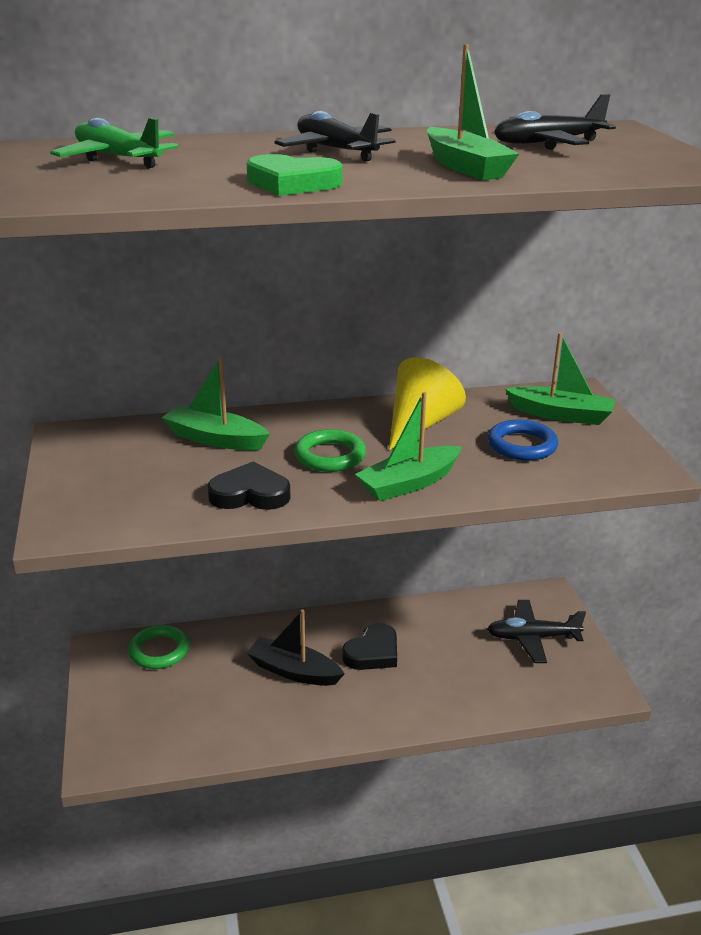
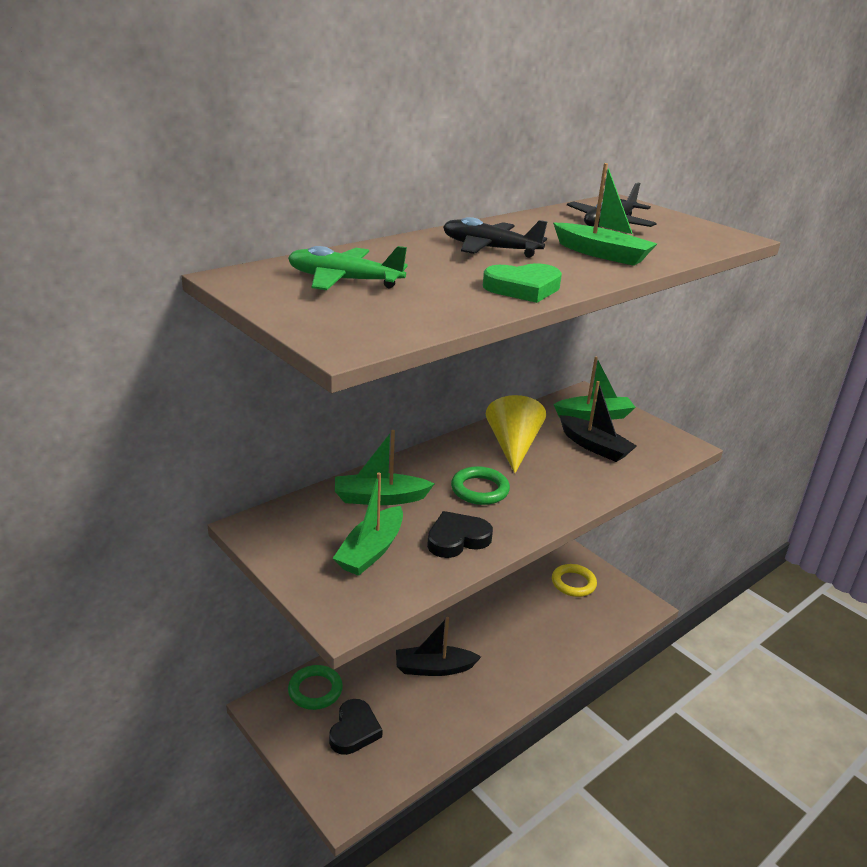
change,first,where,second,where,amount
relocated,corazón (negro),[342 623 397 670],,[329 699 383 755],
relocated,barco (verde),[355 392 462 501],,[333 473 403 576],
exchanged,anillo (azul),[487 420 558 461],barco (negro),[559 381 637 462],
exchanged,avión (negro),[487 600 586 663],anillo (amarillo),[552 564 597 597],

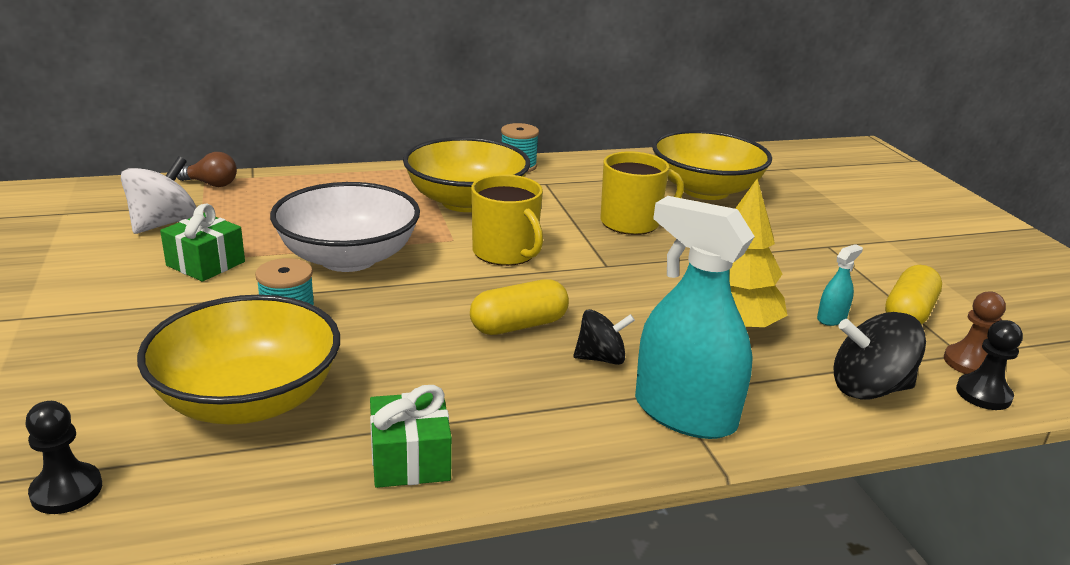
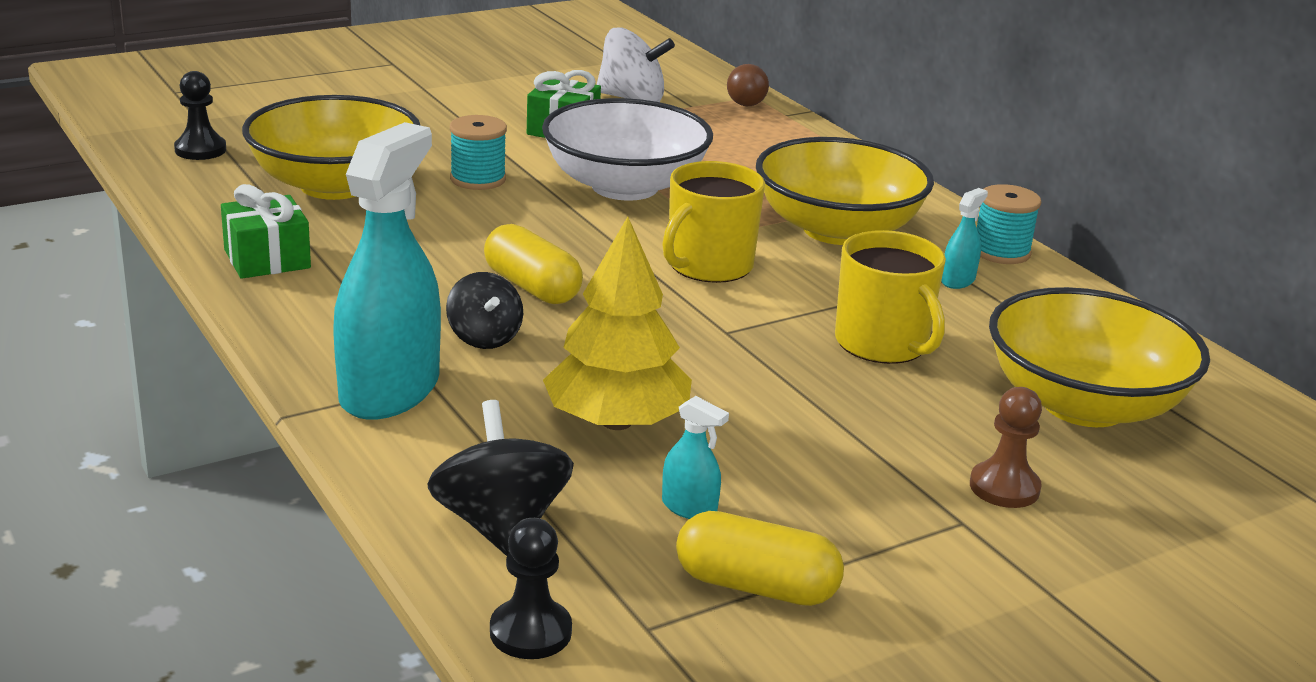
change,first,where,second,where,amount
appeared,,,pulverizador (turquesa),[941 188 988 289],
relocated,peón (marrón),[944 291 1006 374],,[970 387 1042 508],

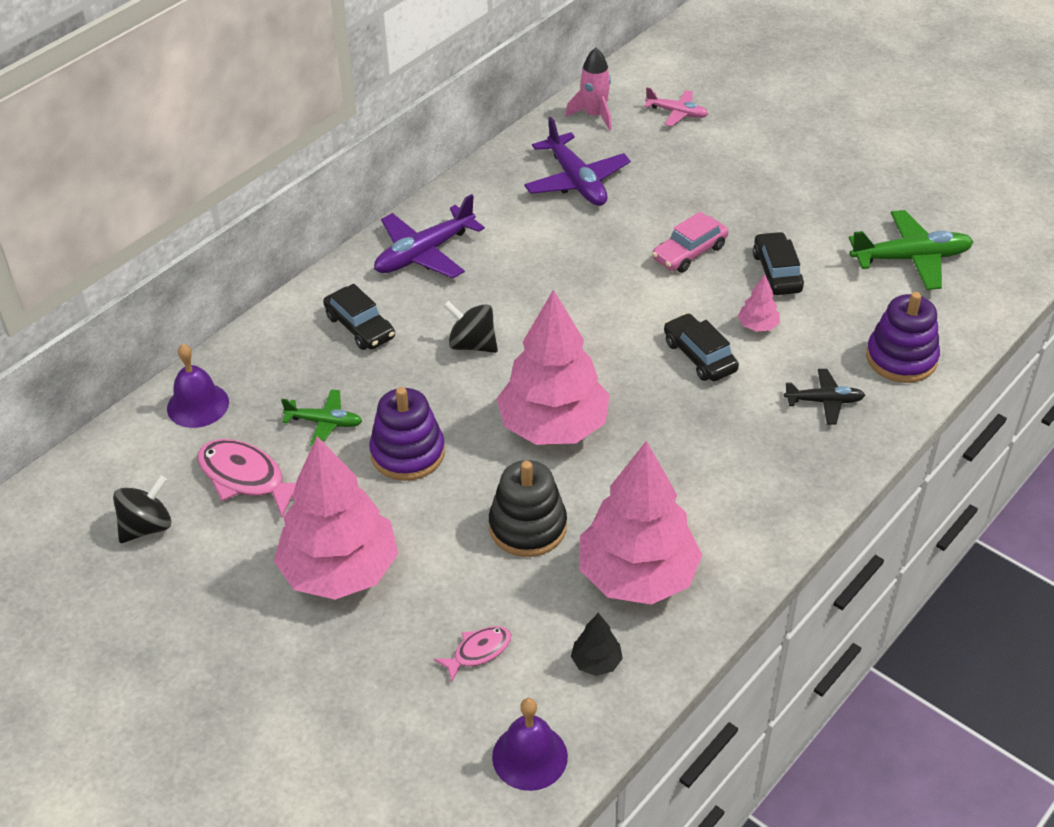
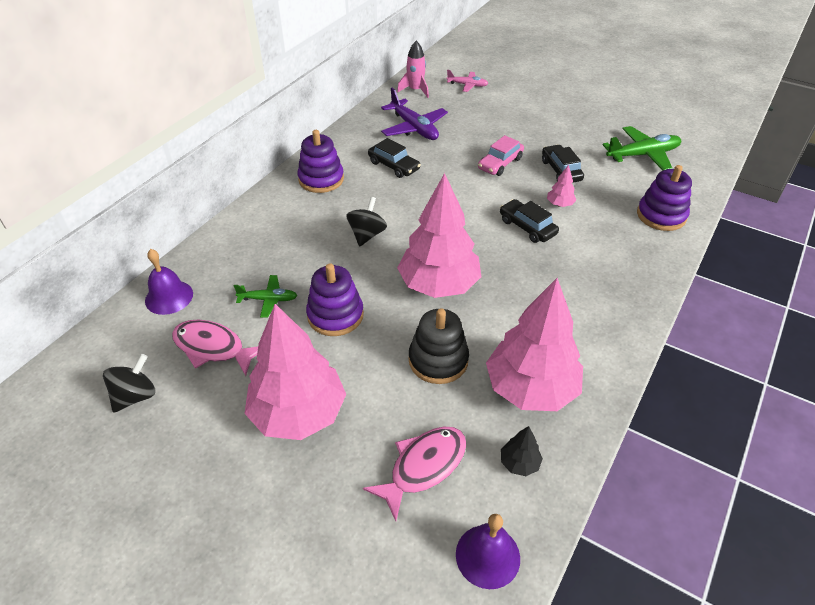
change,first,where,second,where,amount
missing,avión (negro),[784 369 865 424],,,
relocated,coche (negro),[323 284 395 350],,[368 138 421 178],
exchanged,avión (morado),[374 194 485 278],juguete apilable (morado),[297 130 344 193],
spun,peonza (negro),[443 301 498 353],,[347 197 387 246],90 degrees clockwise
size,pez (rosa),[434 626 511 682],,[363 427 466 521],x1.74

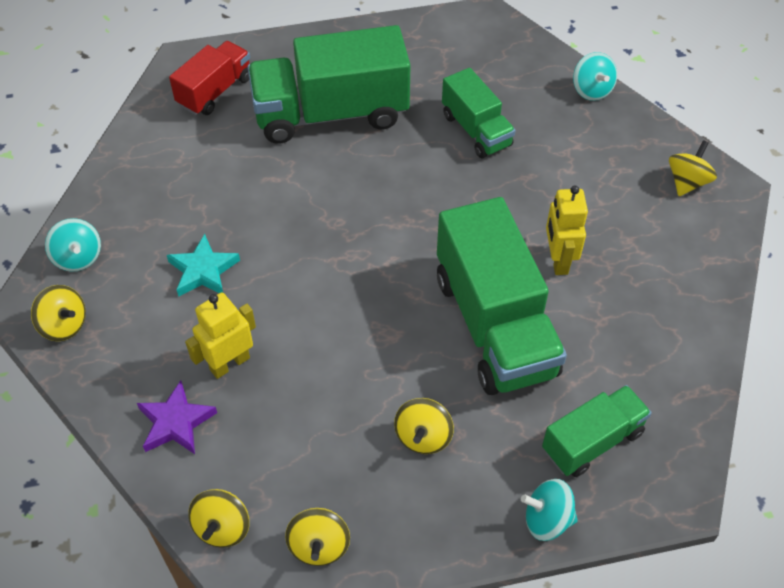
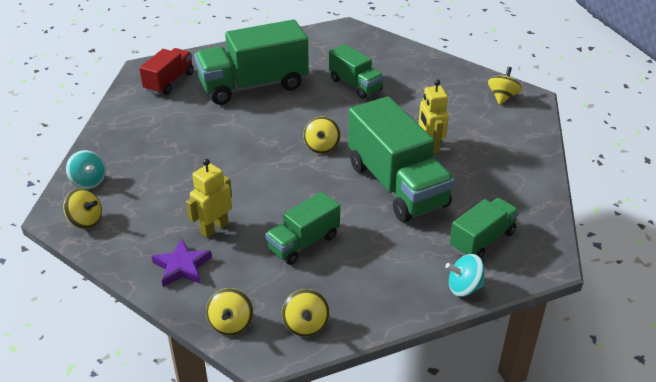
change,first,where,second,where,amount
missing,estrella (turquesa),[167 234 240 297],,,
missing,peonza (turquesa),[573 52 617 101],,,
appeared,,,camión (verde),[265 192 340 265],
relocated,peonza (amarillo),[394 398 454 454],,[303 116 341 154],

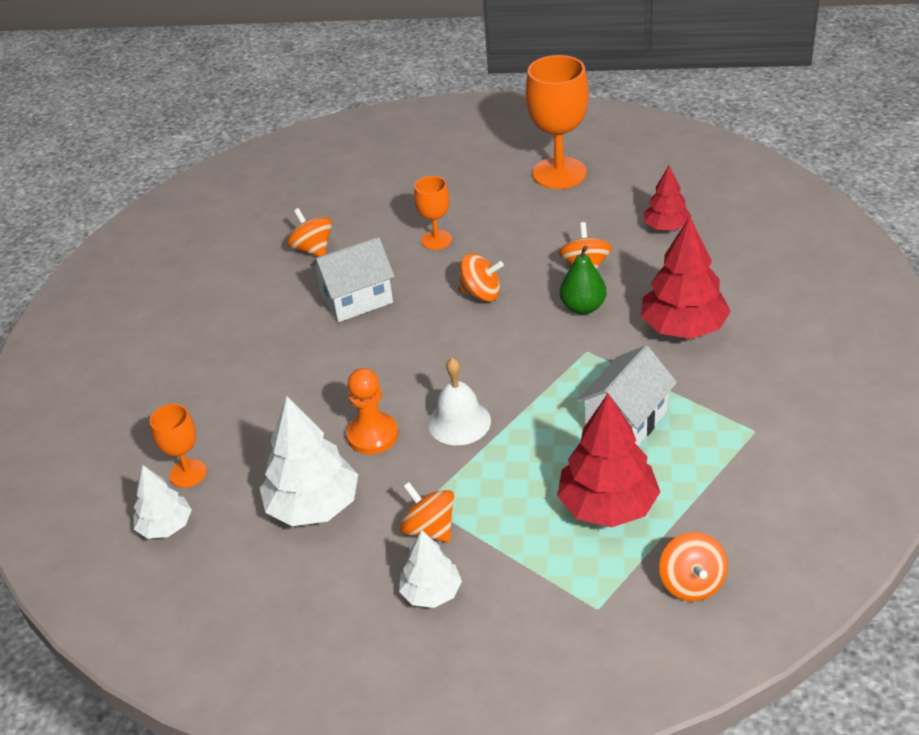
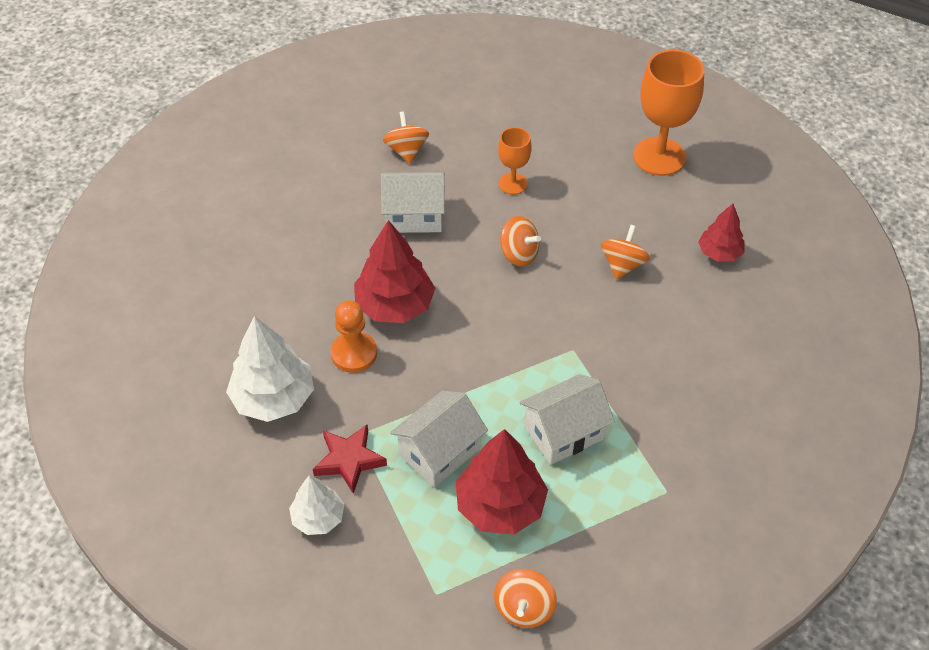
change,first,where,second,where,amount
missing,árbol (blanco),[134 465 192 539],,,
missing,copa (naranja),[150 404 207 488],,,
missing,campana (blanco),[428 358 491 445],,,
missing,pera (verde),[560 246 606 314],,,
appeared,,,casa (blanco),[390 391 488 487],
relocated,árbol (rojo),[641 217 731 339],,[354 220 435 323],
exchanged,peonza (naranja),[400 482 454 542],estrella (rojo),[313 424 387 494],

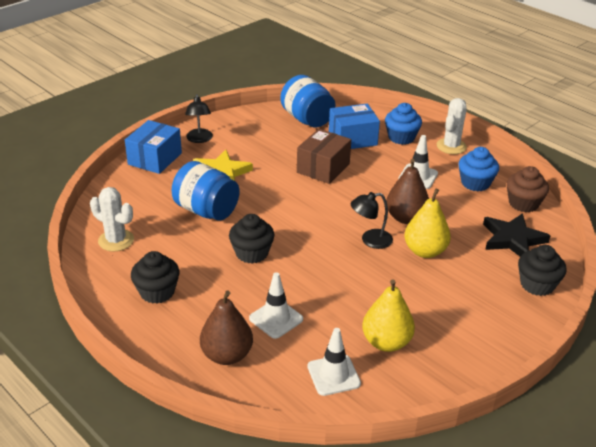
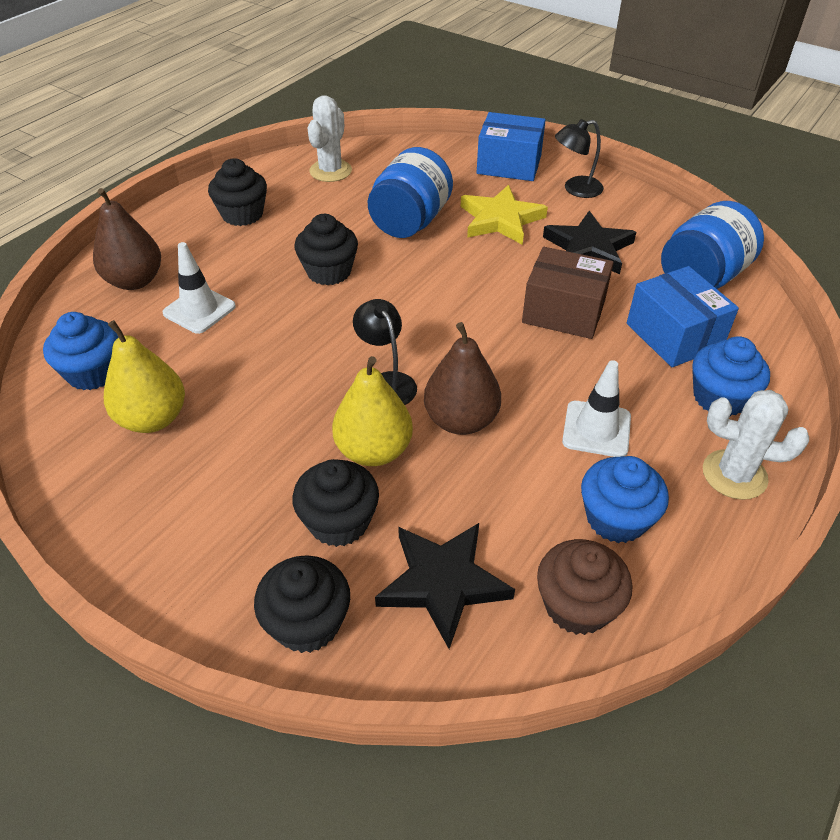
change,first,where,second,where,amount
appeared,,,magdalena (negro),[292 459 379 547],
appeared,,,estrella (negro),[543 211 636 274],
exchanged,cono de tráfico (blanco),[307 328 361 396],magdalena (azul),[43 312 119 390],

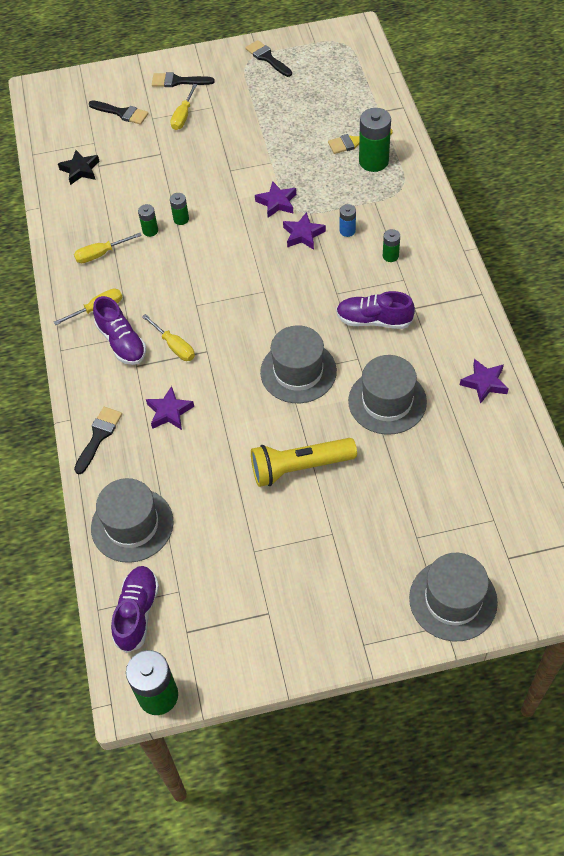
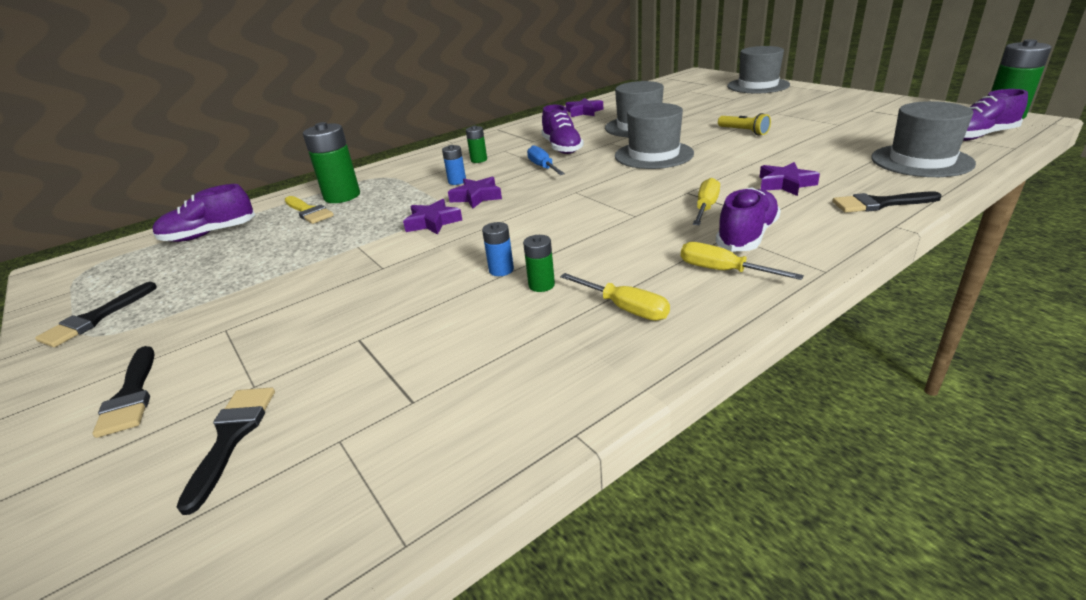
change,first,where,second,where,amount
missing,estrella (negro),[58 150 100 185],,,
missing,destornillador (amarillo),[170 84 197 130],,,
appeared,,,zapato (morado),[153 184 255 242],
appeared,,,destornillador (azul),[527 145 565 175],
colour,pila (verde),[170 193 189 225],pila (azul),[482 222 514 276],
size,lámpara de mano (amarillo),[251 438 357 487],,[718 113 771 136],x0.55

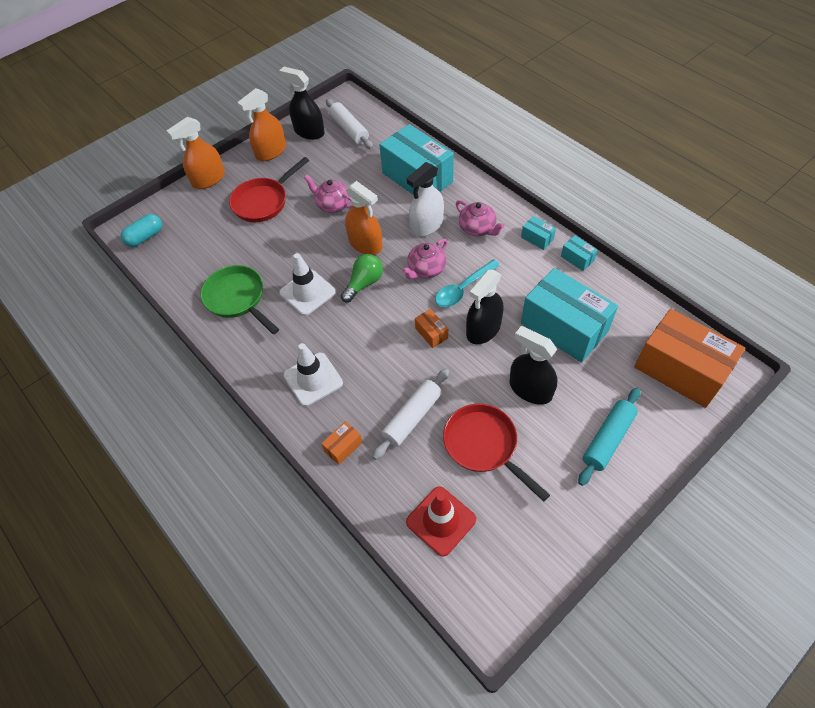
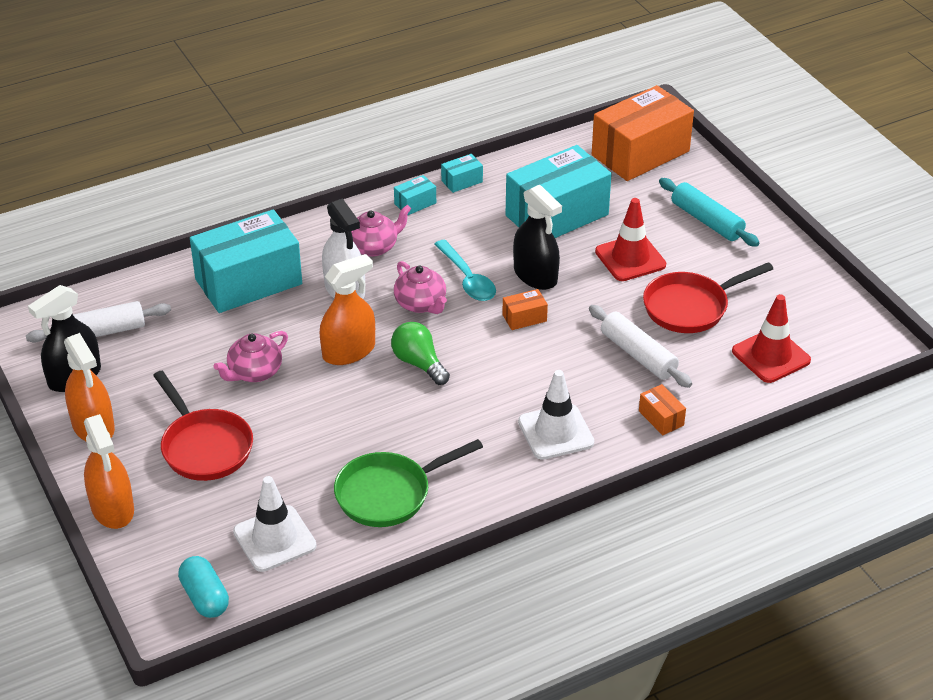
change,first,where,second,where,amount
relocated,cono de tráfico (blanco),[279 253 336 316],,[233 476 317 572],
exchanged,pulverizador (negro),[510 326 557 405],cono de tráfico (rojo),[595 198 666 281],

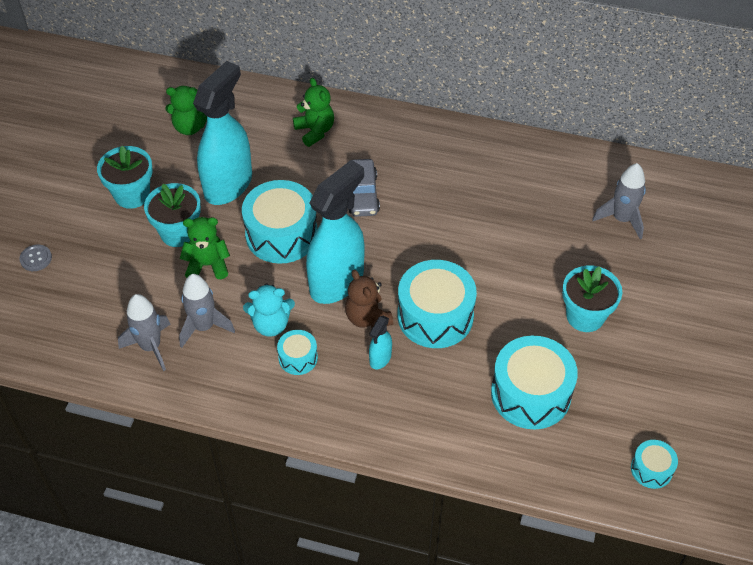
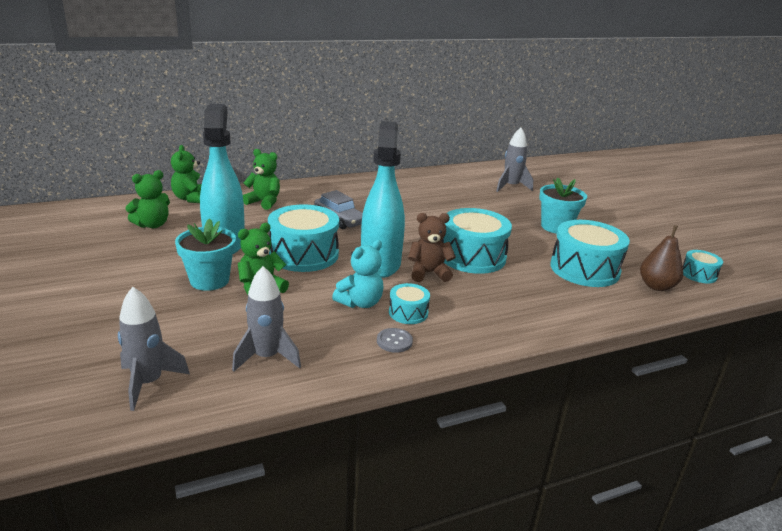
change,first,where,second,where,amount
missing,maceta (turquesa),[97 146 153 209],,,
missing,pulverizador (turquesa),[369 316 392 369],,,
appeared,,,osito (verde),[171 145 202 203],
appeared,,,pera (marrón),[640 225 683 291],
relocated,botón (gris),[19 245 52 271],,[377 328 413 353],
relocated,cohete (gris),[179 274 235 348],,[118 287 190 411],
spun,osito (marrón),[345 270 393 328],,[408 213 456 282],150 degrees clockwise

